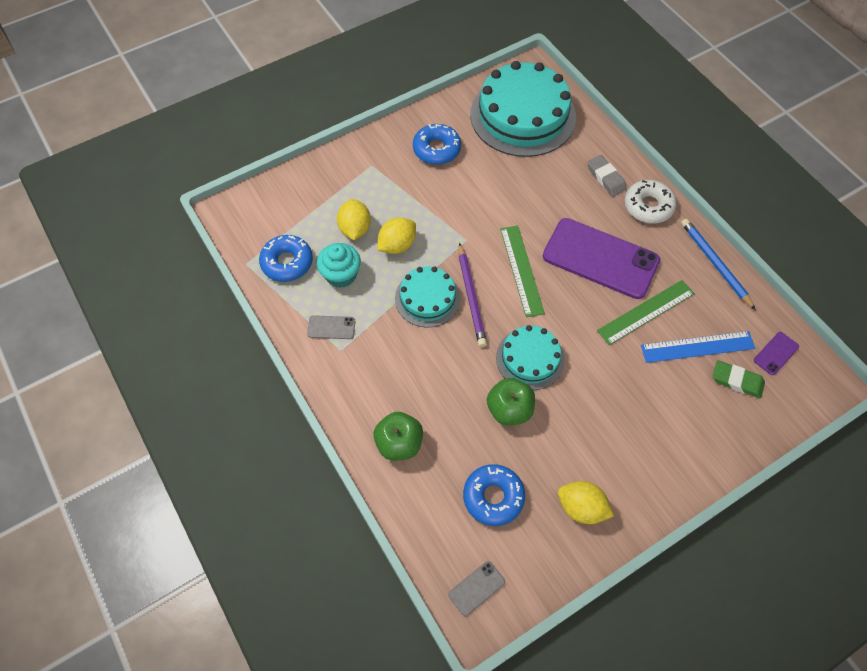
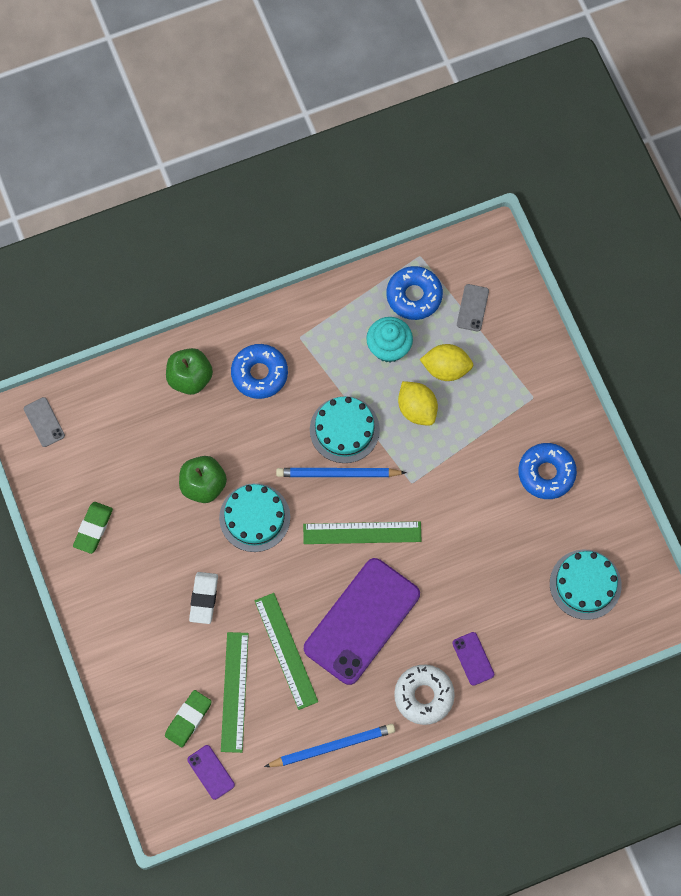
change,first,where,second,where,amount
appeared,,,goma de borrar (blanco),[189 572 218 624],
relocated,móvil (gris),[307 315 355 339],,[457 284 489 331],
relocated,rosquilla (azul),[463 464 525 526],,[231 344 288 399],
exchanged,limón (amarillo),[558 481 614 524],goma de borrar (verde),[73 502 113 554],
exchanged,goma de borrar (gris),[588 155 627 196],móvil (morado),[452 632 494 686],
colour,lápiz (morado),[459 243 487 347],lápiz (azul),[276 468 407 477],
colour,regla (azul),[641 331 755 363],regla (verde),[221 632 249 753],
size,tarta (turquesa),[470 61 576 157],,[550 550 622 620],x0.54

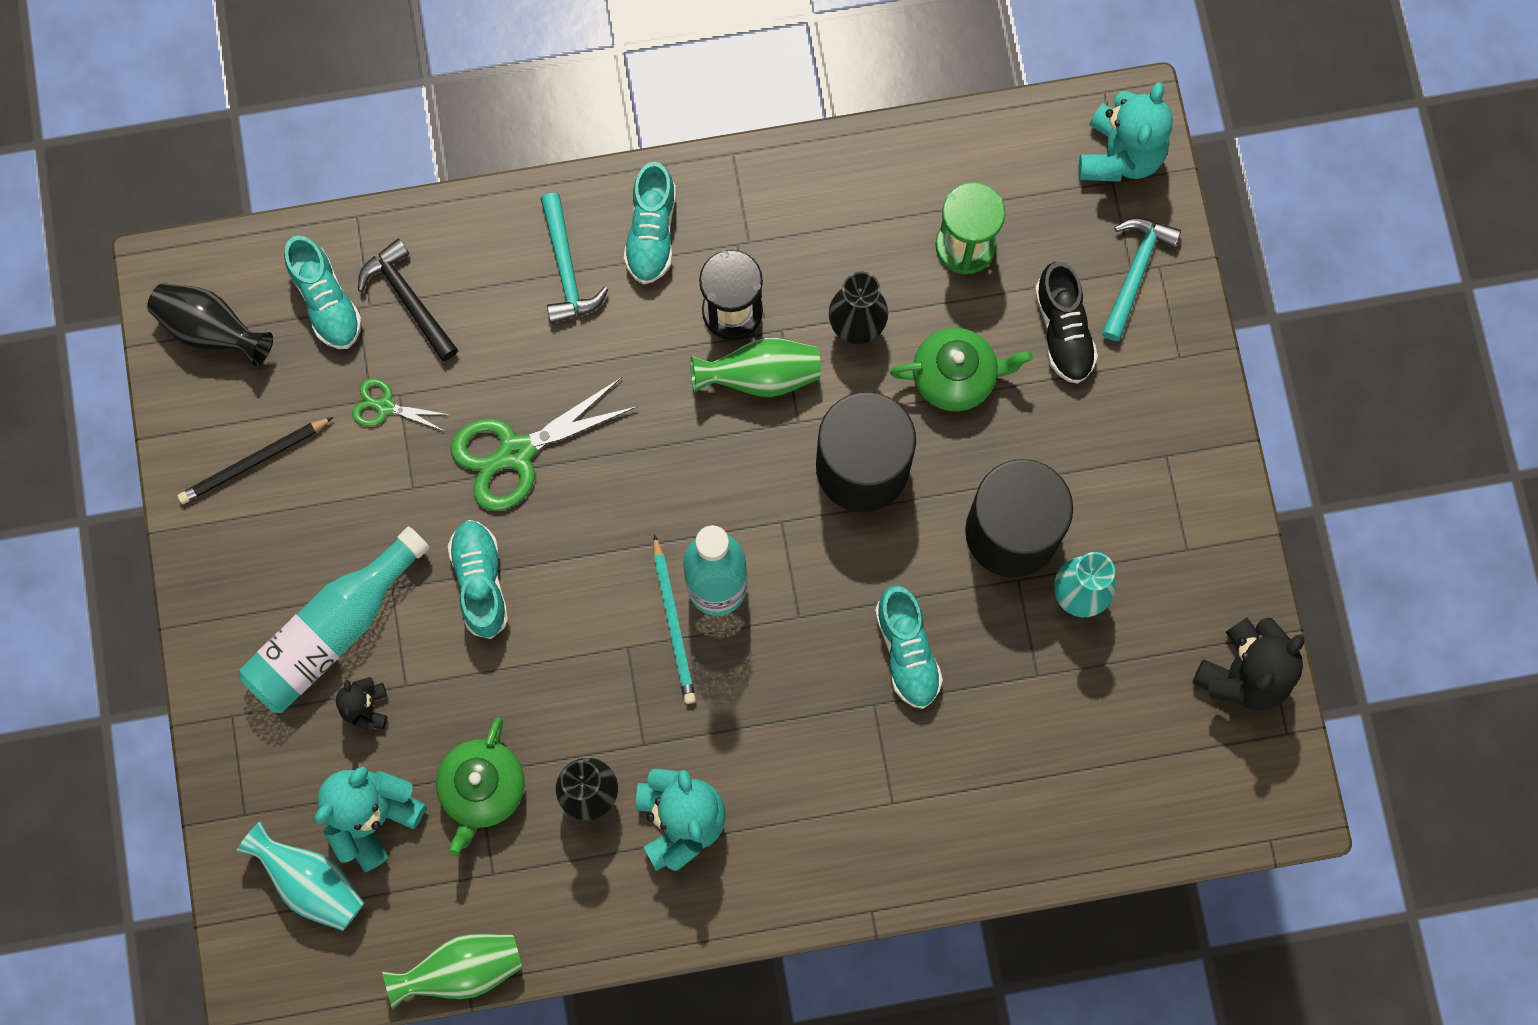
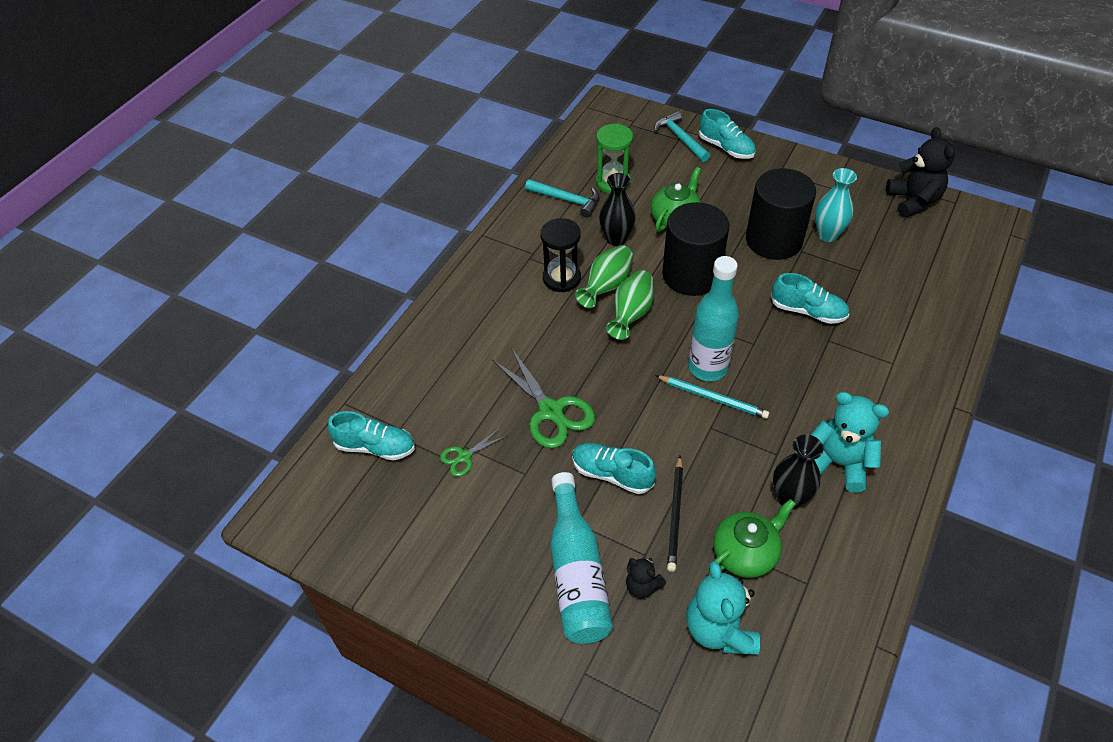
change,first,where,second,where,amount
missing,florero (negro),[147 283 273 366],,,
missing,florero (turquesa),[236 821 364 931],,,
missing,martillo (negro),[358 238 458 361],,,
missing,zapato (negro),[1035 262 1098 384],,,
missing,osito (turquesa),[1078 82 1173 182],,,
relocated,lápiz (negro),[177 417 333 504],,[667 456 683 572],
relocated,florero (verde),[382 934 522 1009],,[606 270 654 340],
relocated,martillo (turquesa),[541 193 608 324],,[525 179 599 218],
relocated,zapato (turquesa),[624 162 676 284],,[699 109 756 159],
spun,tetera (verde),[436 717 525 857],,[708 499 796 578],90 degrees counterclockwise
spun,tijeras (verde),[451 377 638 511],,[492 348 595 448],45 degrees counterclockwise

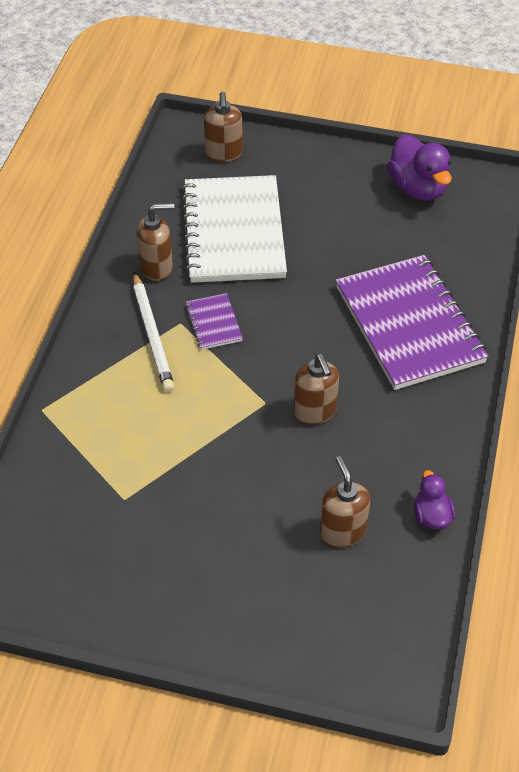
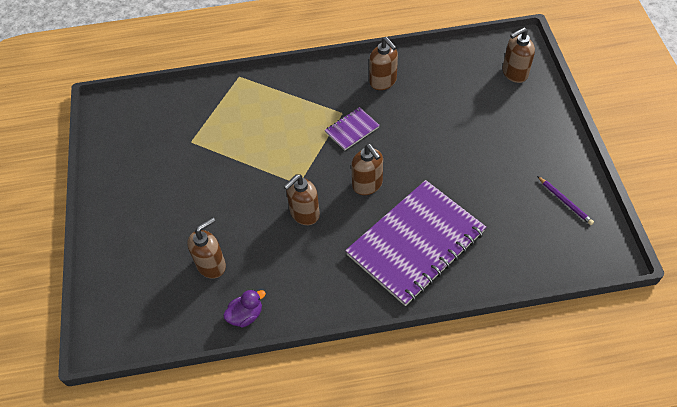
change,first,where,second,where,amount
missing,lápiz (blanco),[133 271 175 392],,,
missing,cuaderno (blanco),[182 175 287 283],,,
appeared,,,dispensador de jabón (marrón),[351 144 383 195],
exchanged,pato (morado),[387 134 452 201],lápiz (morado),[537 176 594 225],

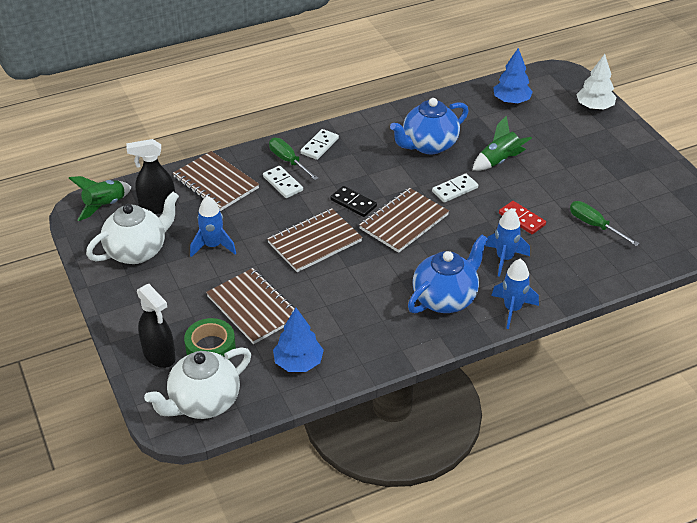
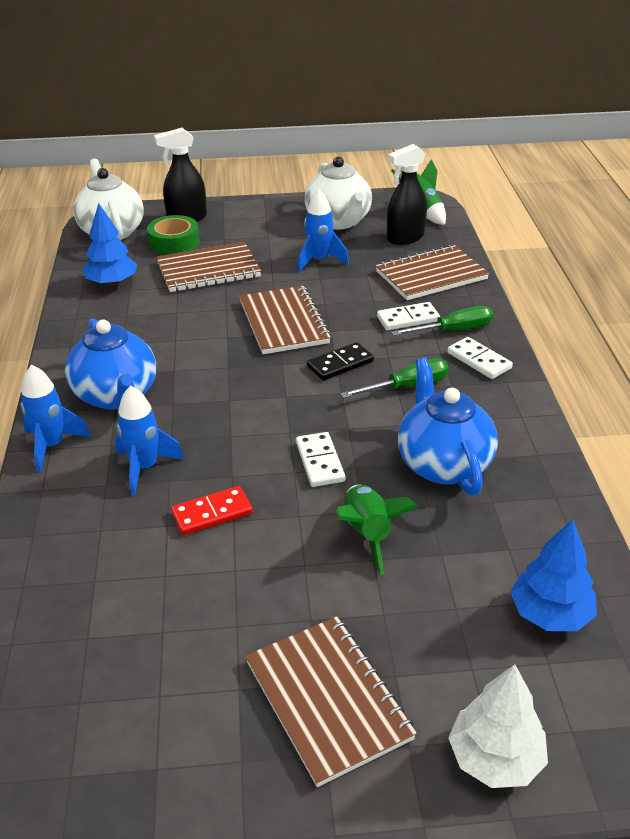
change,first,where,second,where,amount
relocated,cuaderno (marrón),[359 188 449 253],,[245 616 417 787],
relocated,destornillador (verde),[570 201 640 246],,[341 358 449 398],
spun,pulverizador (negro),[126 139 176 214],,[387 144 427 245],135 degrees counterclockwise

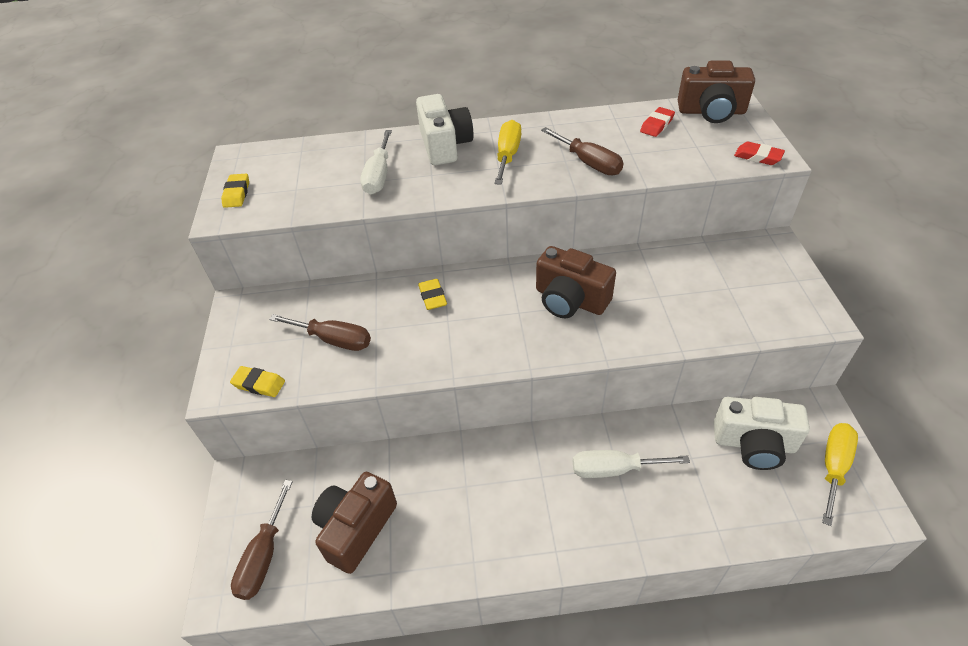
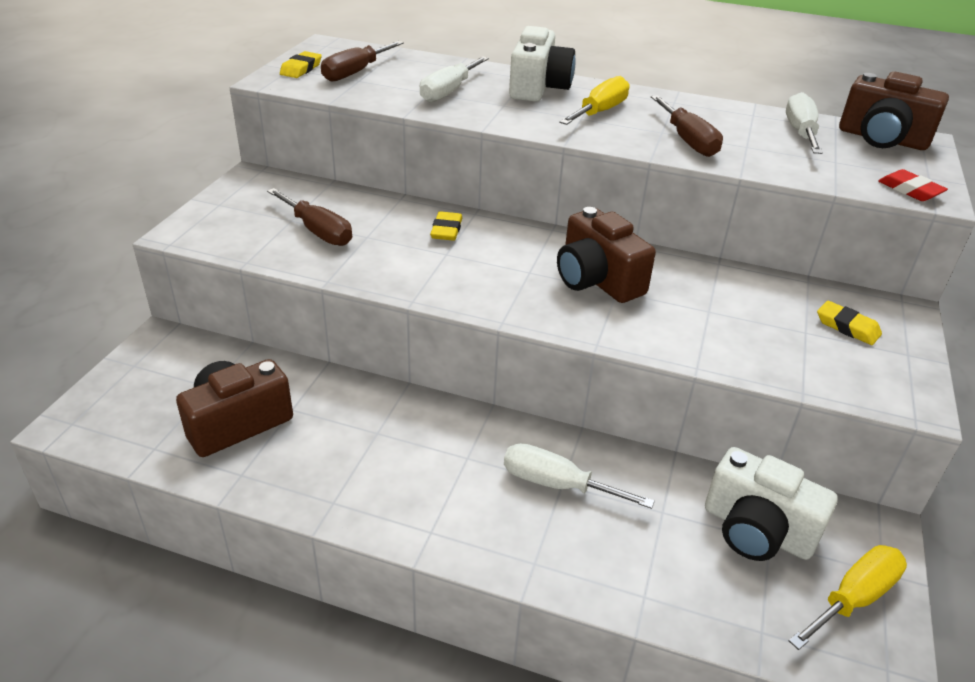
change,first,where,second,where,amount
relocated,goma de borrar (amarillo),[230 366 285 397],,[817 301 882 345],
relocated,destornillador (marrón),[231 480 293 600],,[321 41 404 82],
exchanged,goma de borrar (rojo),[640 107 675 137],destornillador (blanco),[786 92 823 154],

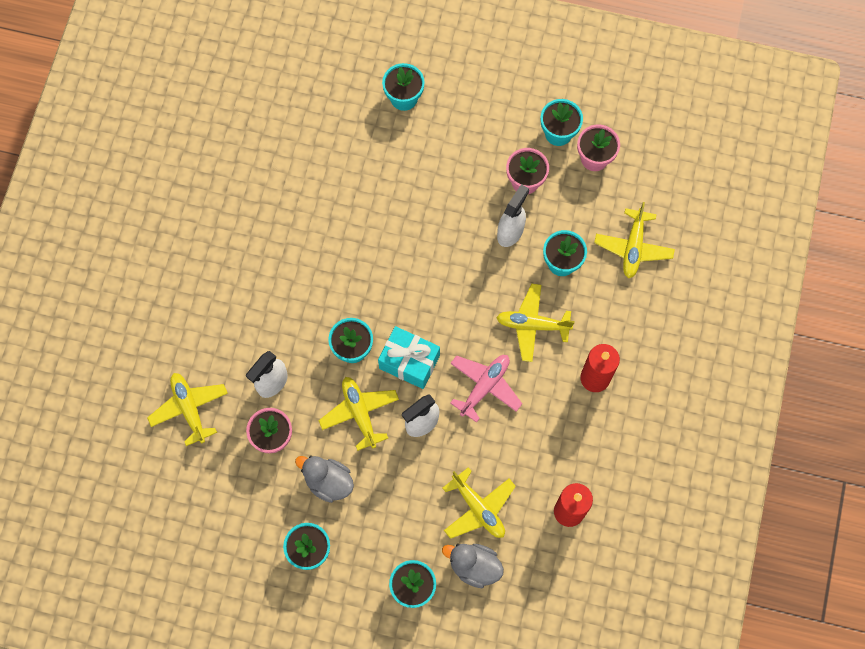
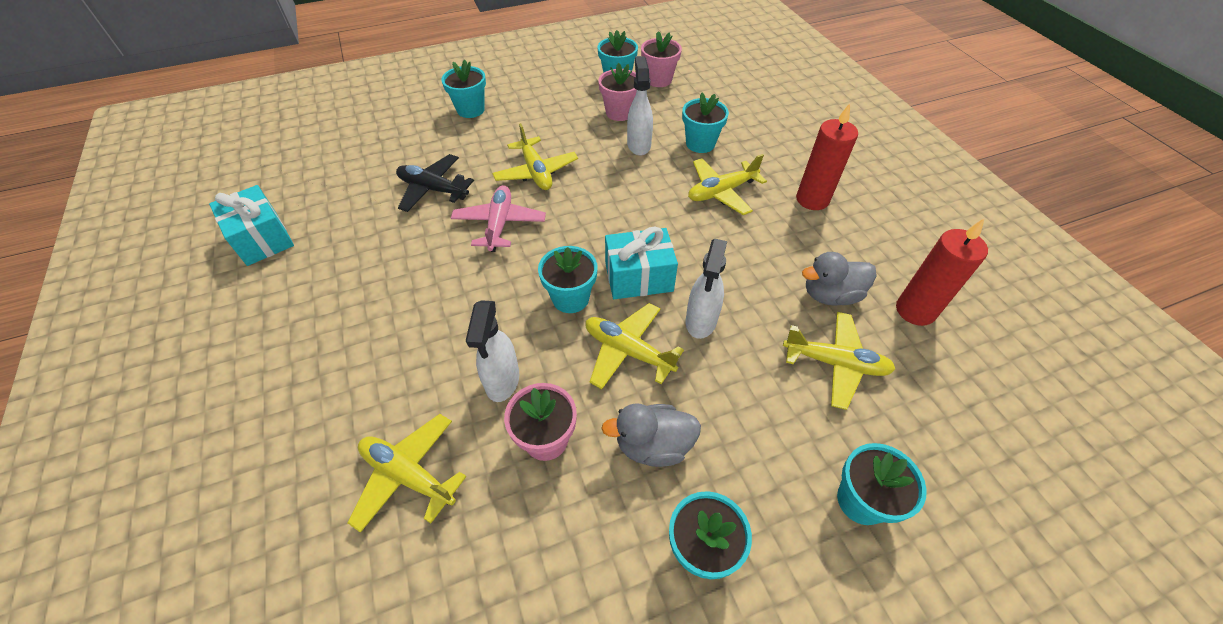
change,first,where,second,where,amount
appeared,,,regalo (turquesa),[209 185 294 266],
appeared,,,avión (negro),[396 154 474 212],
relocated,pato (gris),[442 544 504 588],,[802 252 877 306],
relocated,avión (rosa),[450 355 522 423],,[451 185 546 252],
relocated,avión (amarillo),[594 202 675 278],,[492 123 578 190],

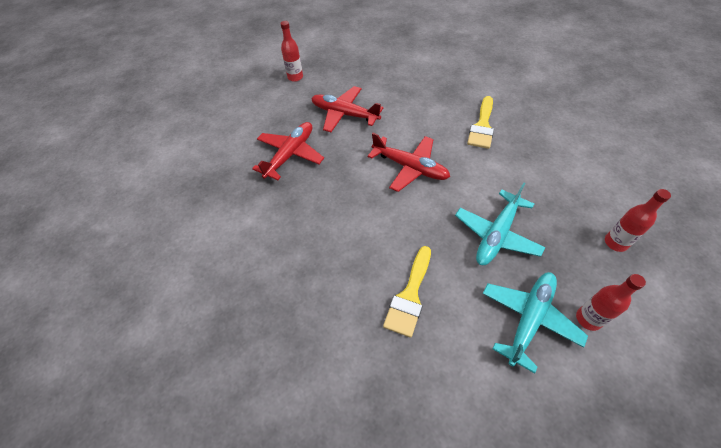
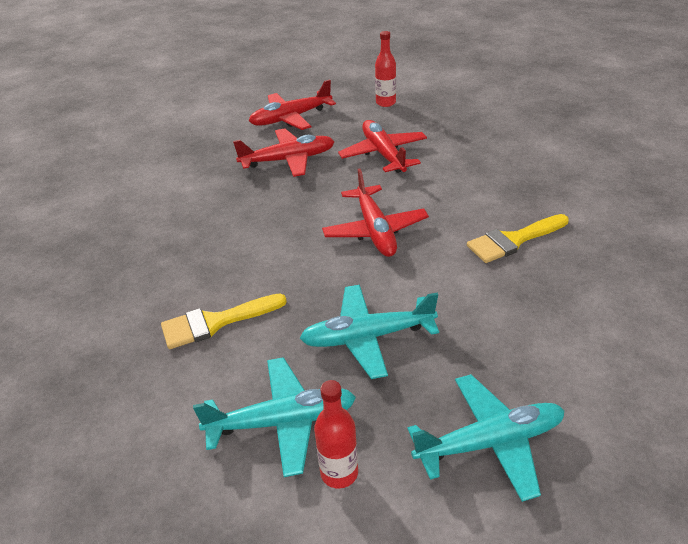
change,first,where,second,where,amount
appeared,,,avión (rojo),[249 79 336 130],
exchanged,botella (rojo),[605 189 671 252],avión (turquesa),[407 374 565 502],

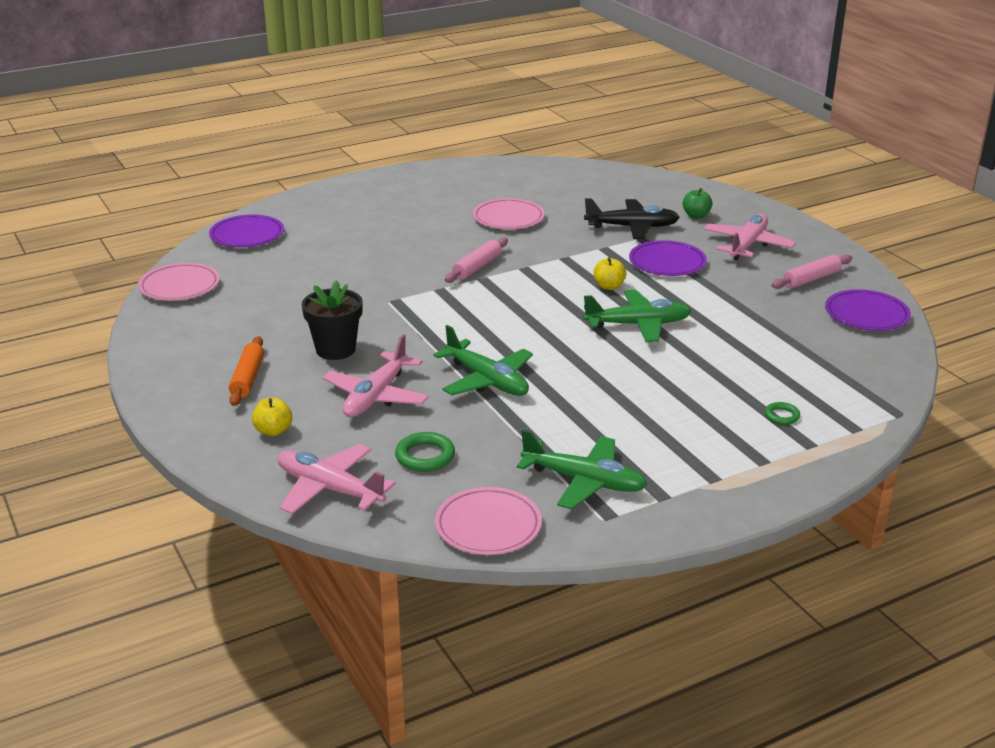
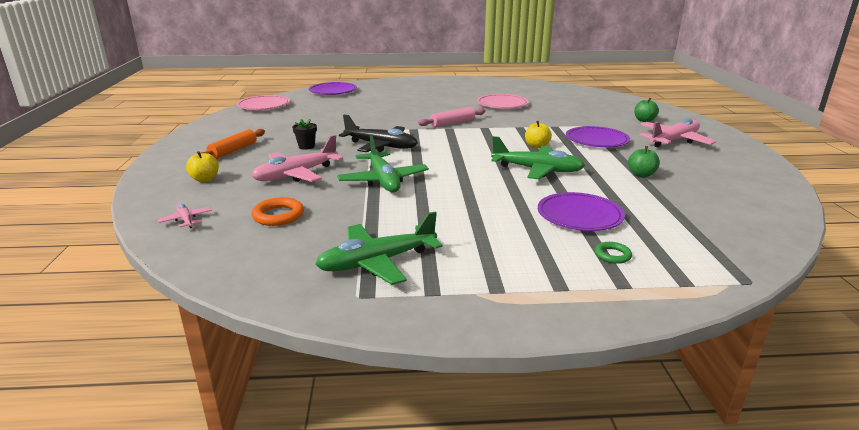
change,first,where,second,where,amount
missing,plato (rosa),[435 487 542 555],,,
missing,rodillo (rosa),[771 254 852 289],,,
appeared,,,manzana (verde),[628 146 660 178],
relocated,avión (negro),[584 198 680 239],,[339 114 418 152],
relocated,plato (morado),[825 289 911 331],,[538 192 625 231],
colour,anillo (verde),[395 432 455 472],anillo (naranja),[252 197 304 226],
spun,avión (verde),[517 430 647 509],,[315 211 443 285],105 degrees clockwise
size,avión (rosa),[278 444 396 514],,[158 203 212 228],x0.48
size,maceta (negro),[302 280 363 360],,[292 119 317 150],x0.54

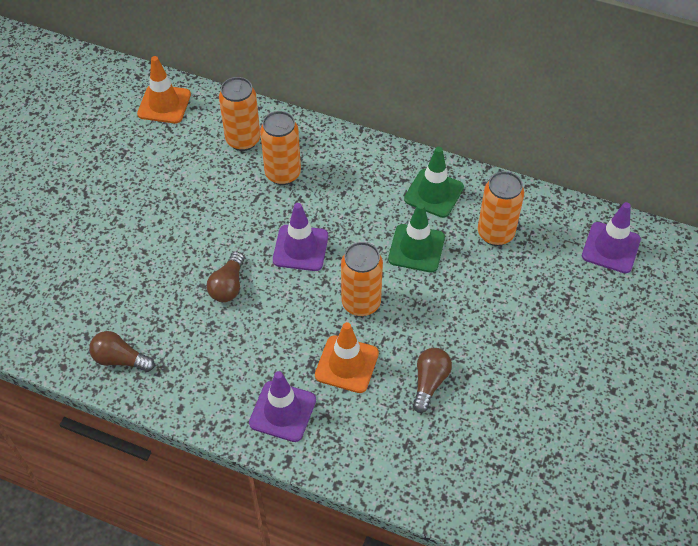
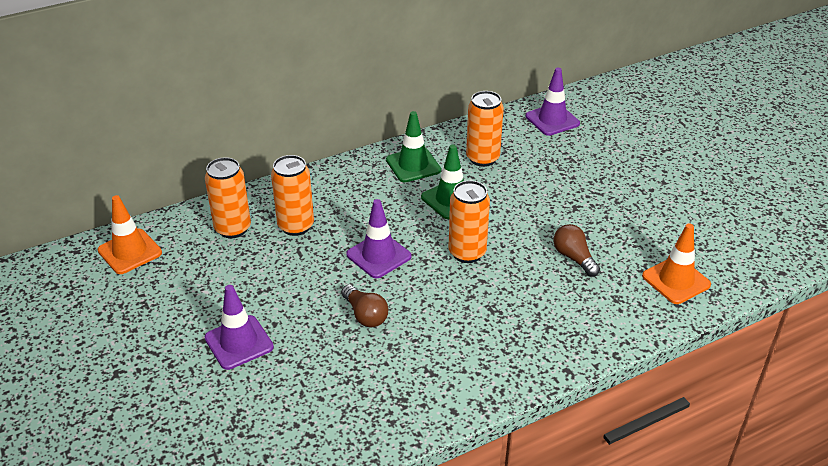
change,first,where,second,where,amount
missing,bombilla (marrón),[89 331 155 372],,,
relocated,cono de tráfico (morado),[249 371 316 442],,[205 285 274 370],
relocated,cono de tráfico (naranja),[315 322 379 393],,[642 224 711 304],

